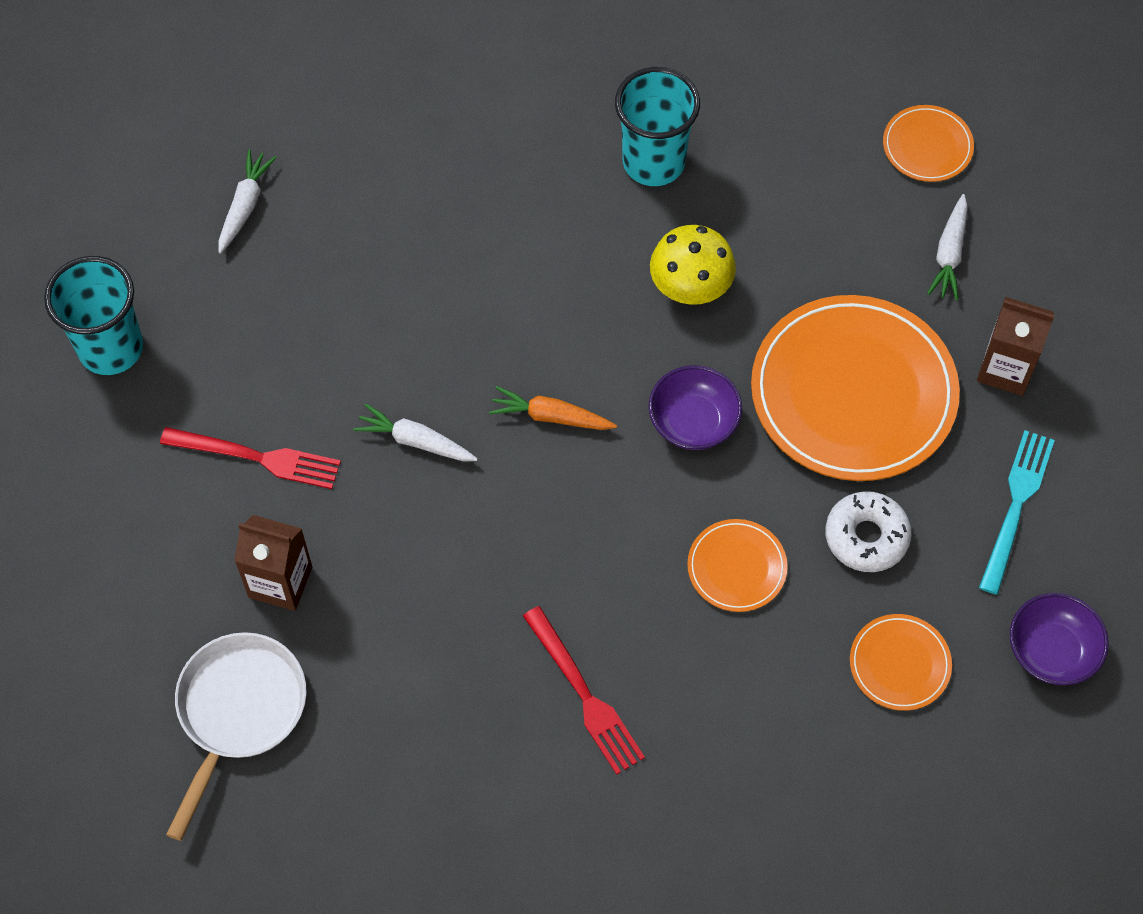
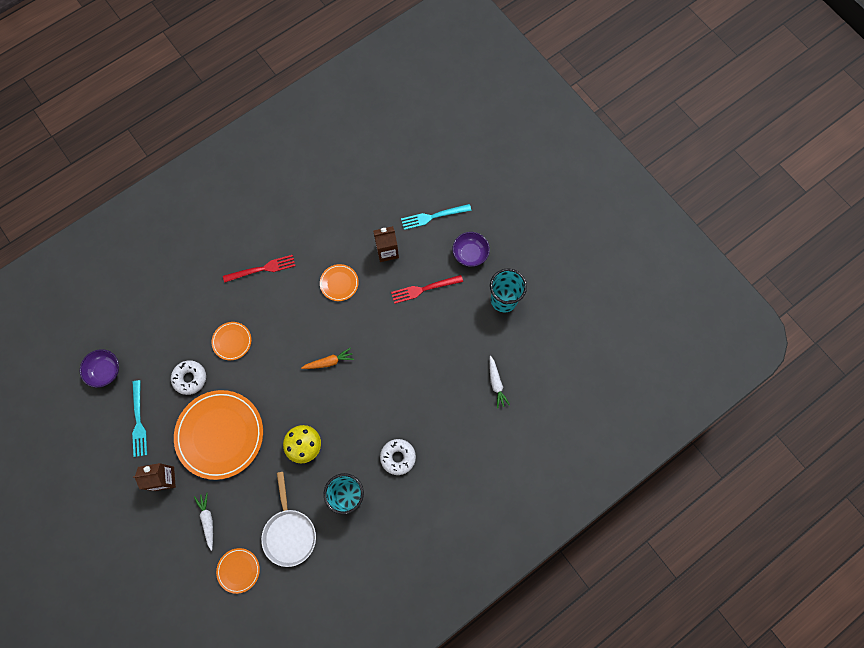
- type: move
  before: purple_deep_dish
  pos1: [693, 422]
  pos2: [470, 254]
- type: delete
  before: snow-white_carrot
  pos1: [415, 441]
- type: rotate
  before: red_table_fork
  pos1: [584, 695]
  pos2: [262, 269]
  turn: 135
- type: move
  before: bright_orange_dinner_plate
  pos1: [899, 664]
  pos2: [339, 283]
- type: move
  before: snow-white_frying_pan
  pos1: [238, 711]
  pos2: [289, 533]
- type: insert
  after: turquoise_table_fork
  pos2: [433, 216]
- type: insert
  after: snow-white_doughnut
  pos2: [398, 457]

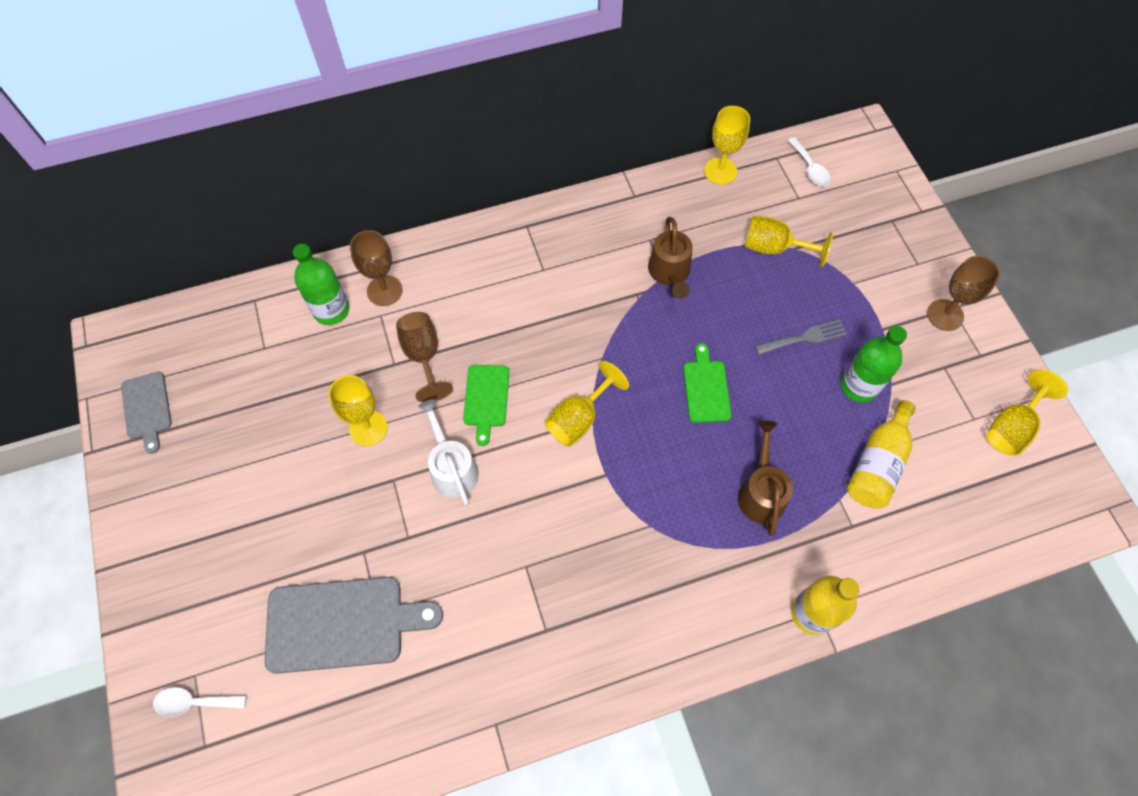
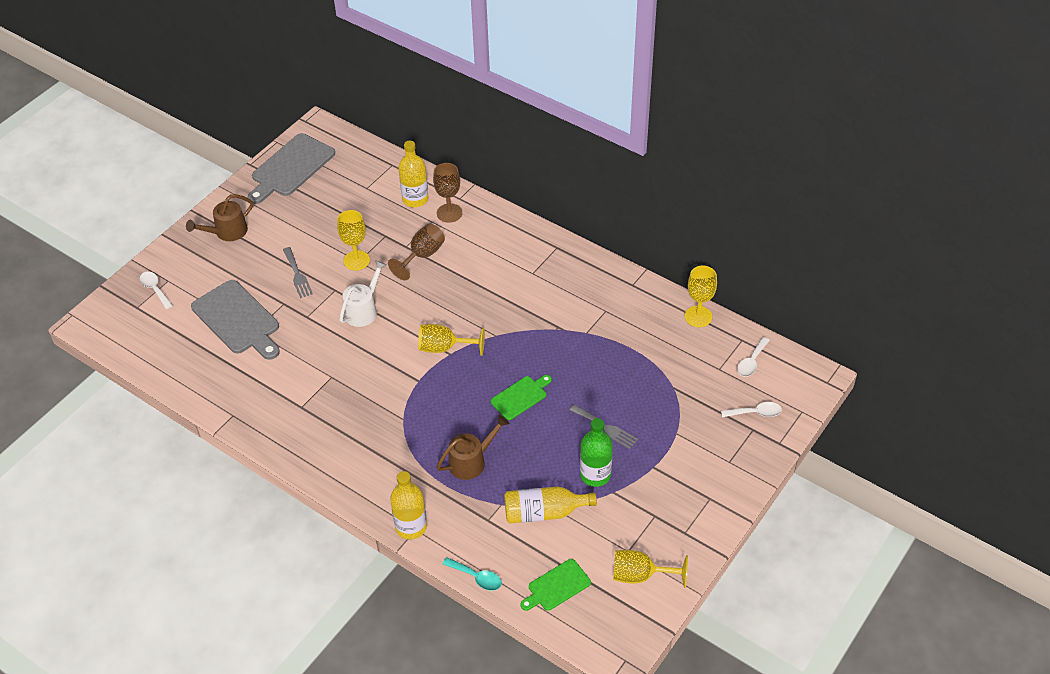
- type: delete
  before: golden_chalice
  pos1: [774, 248]
- type: move
  before: brown_sprinkling_can
  pos1: [670, 273]
  pos2: [227, 232]
- type: recolor
  before: leaf-green_drink_bottle
  after: golden_drink_bottle
  pos1: [331, 310]
  pos2: [415, 199]
- type: delete
  before: brown_chalice
  pos1: [945, 315]
- type: move
  before: leaf-green_cutting_board
  pos1: [486, 399]
  pos2: [557, 586]
- type: resize
  before: grey_cutting_board
  pos1: [147, 408]
  pos2: [291, 168]
  scale: 1.79
- type: insert
  after: grey_table_fork
  pos2: [297, 275]
- type: insert
  after: snow-white_teaspoon
  pos2: [755, 413]
- type: insert
  after: turquoise_teaspoon
  pos2: [477, 577]

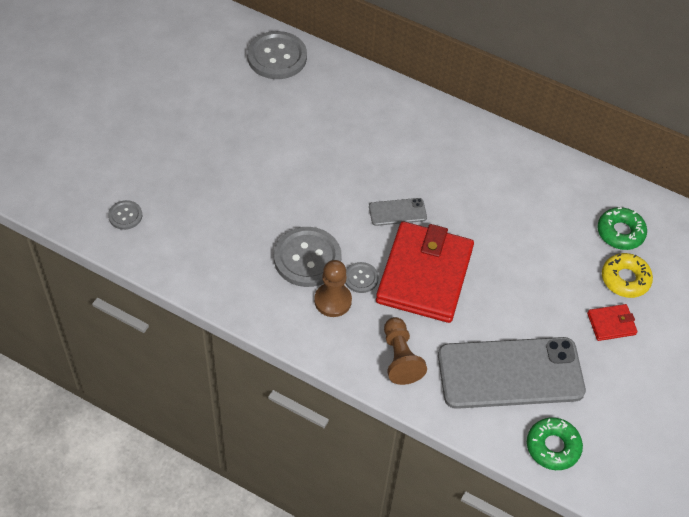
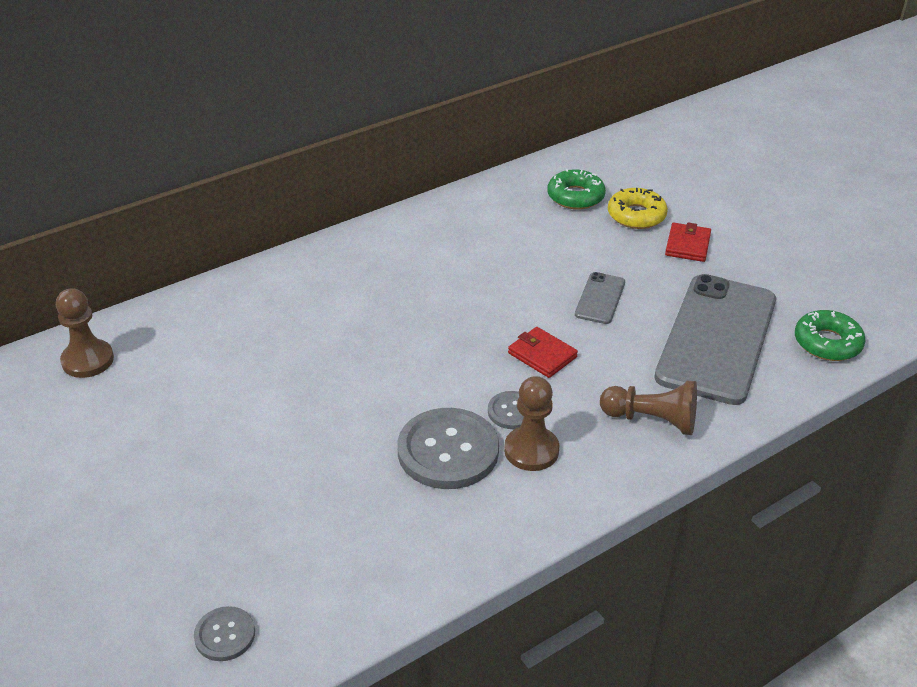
- type: replace
  before: grey_shirt_button
  after: brown_chess_pawn
  pos1: [277, 57]
  pos2: [88, 360]
- type: move
  before: grey_smartphone
  pos1: [397, 212]
  pos2: [600, 298]
- type: resize
  before: red_billfold
  pos1: [424, 275]
  pos2: [542, 355]
  scale: 0.43

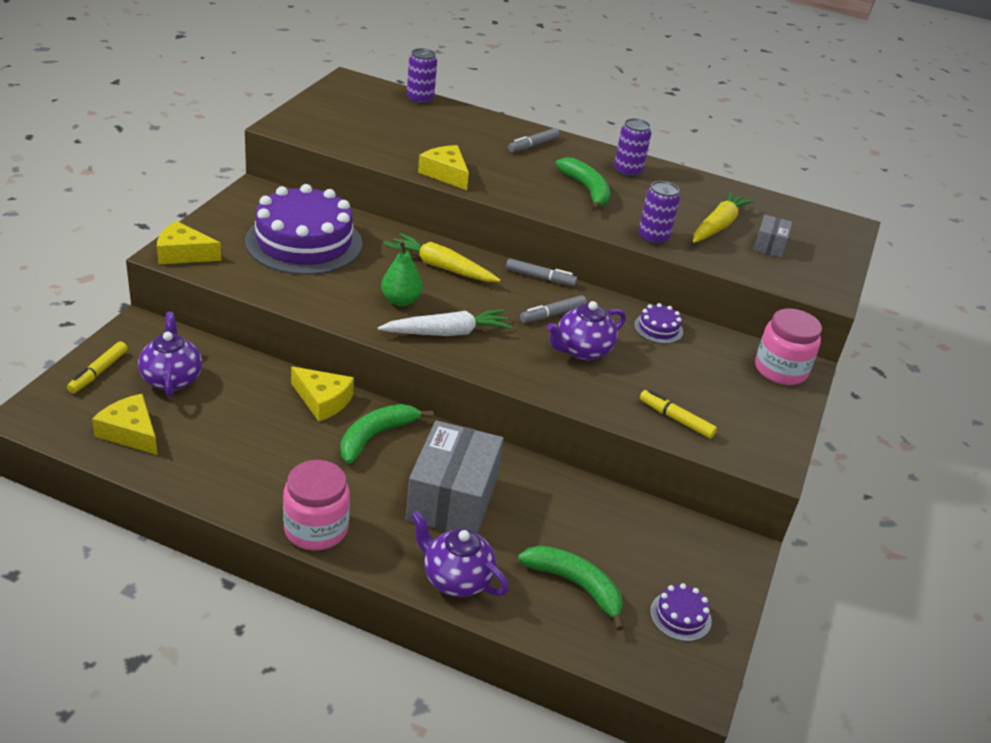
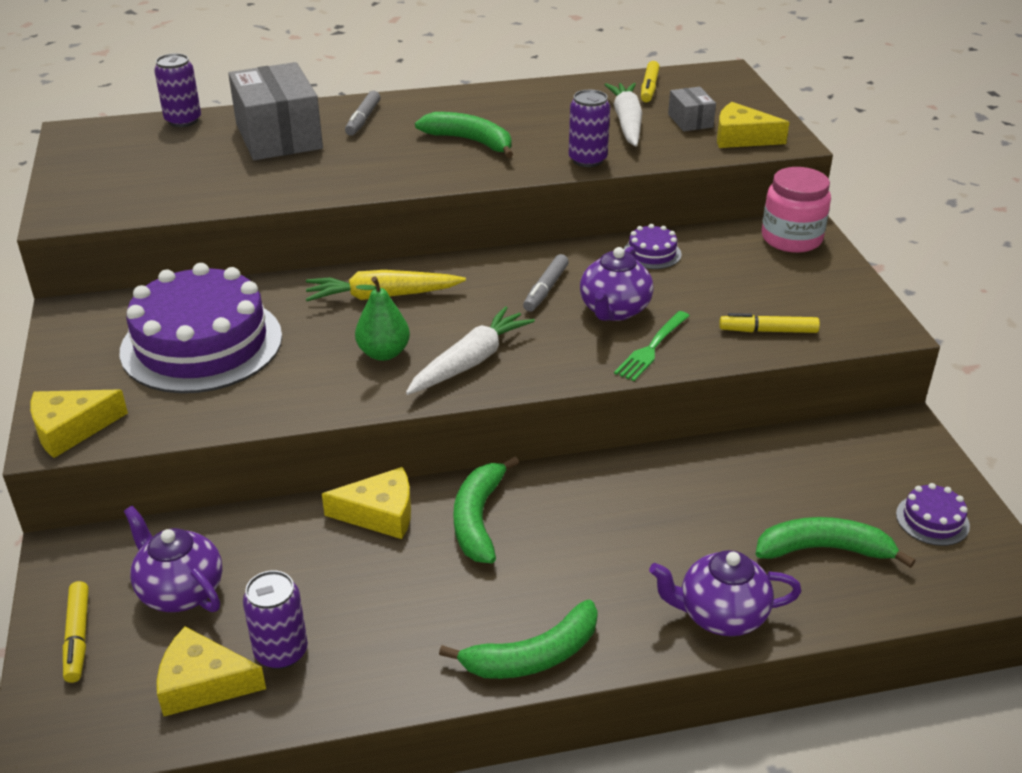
- type: move
  before: purple_can
  pos1: [627, 171]
  pos2: [281, 652]
- type: move
  before: golden_cheese_wedge
  pos1: [445, 174]
  pos2: [741, 138]
- type: recolor
  before: golden_carrot
  after: snow-white_carrot
  pos1: [718, 226]
  pos2: [627, 123]
- type: delete
  before: grey_marker
  pos1: [540, 278]
- type: move
  before: grey_box
  pos1: [452, 499]
  pos2: [278, 136]
- type: replace
  before: rose-pink_preserve_jar
  after: leaf-green_toy_banana
  pos1: [316, 529]
  pos2: [533, 656]
- type: insert
  after: golden_marker
  pos2: [649, 88]
- type: insert
  after: leaf-green_table_fork
  pos2: [652, 348]

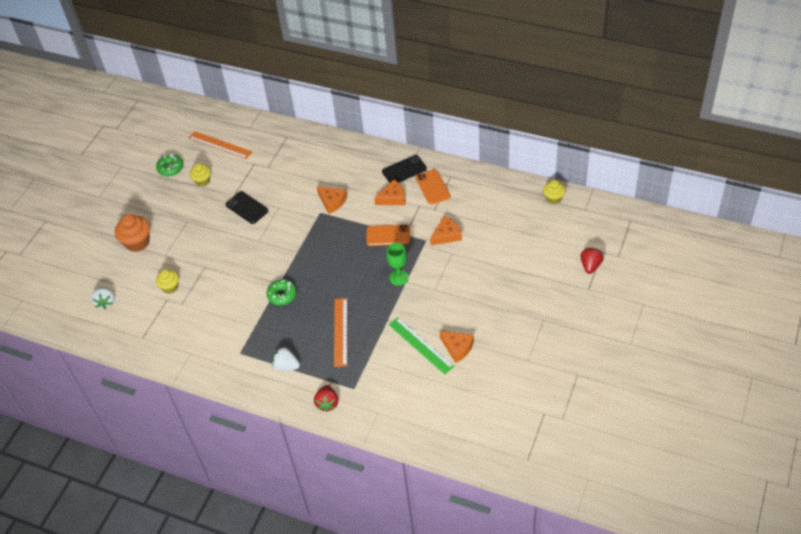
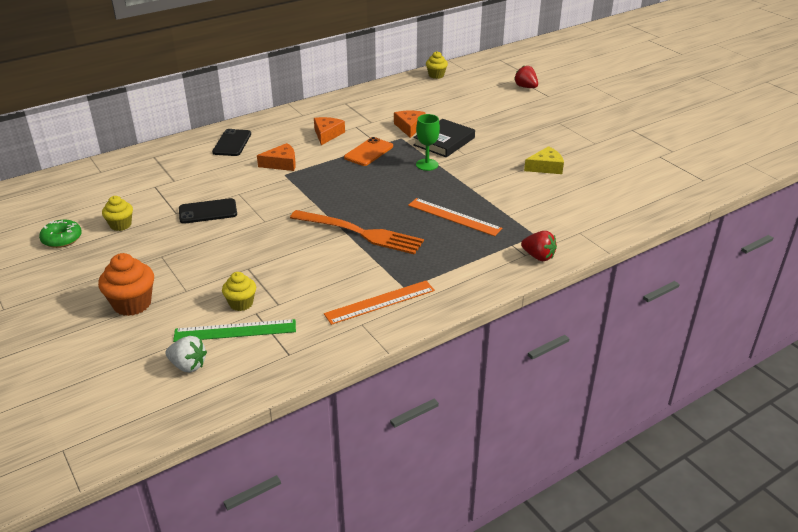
- type: move
  before: bright_orange_measuring_stick
  pos1: [220, 145]
  pos2: [380, 302]
- type: move
  before: jet-black_smartphone
  pos1: [404, 170]
  pos2: [232, 143]
- type: delete
  before: bright_orange_smartphone
  pos1: [433, 187]
- type: replace
  before: leaf-green_doughnut
  after: bright_orange_table_fork
  pos1: [282, 295]
  pos2: [361, 233]
- type: move
  before: leaf-green_measuring_stick
  pos1: [420, 345]
  pos2: [235, 331]
- type: recolor
  before: bright_orange_cheese_wedge
  after: golden_cheese_wedge
  pos1: [457, 348]
  pos2: [546, 167]
- type: delete
  before: snow-white_berry
  pos1: [286, 366]
- type: insert
  after: jet-black_hardcover
  pos2: [444, 141]

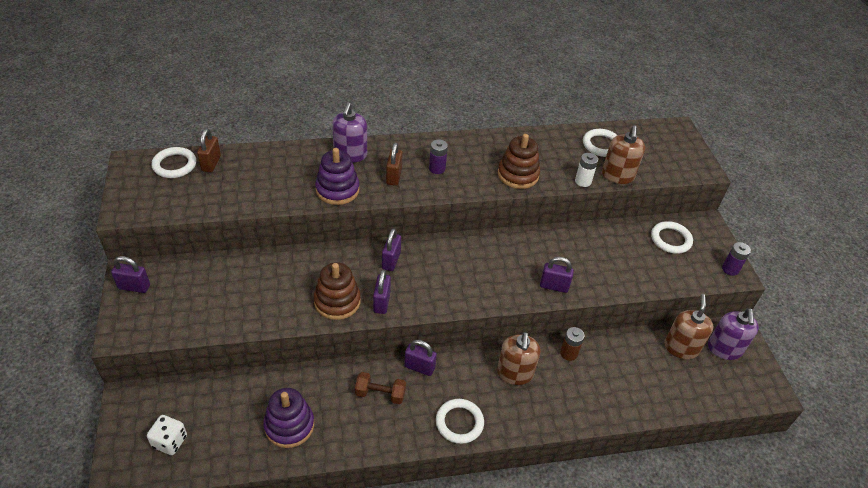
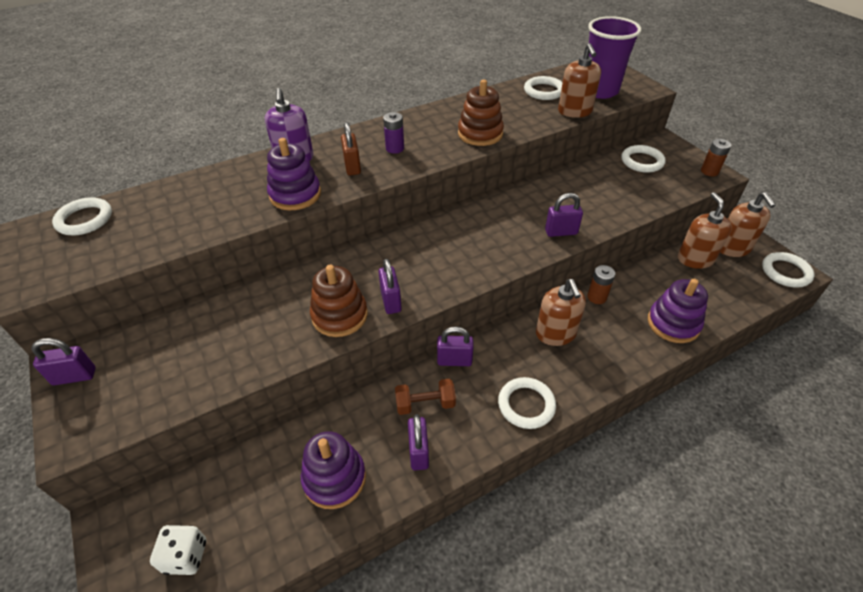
- type: delete
  before: brown_small_lock
  pos1: [211, 163]
- type: delete
  before: snow-white_battery
  pos1: [583, 181]
- type: move
  before: purple_small_lock
  pos1: [391, 261]
  pos2: [418, 452]
- type: recolor
  before: purple_battery
  after: brown_battery
  pos1: [730, 269]
  pos2: [709, 171]
- type: recolor
  before: purple_pump_bottle
  after: brown_pump_bottle
  pos1: [724, 349]
  pos2: [732, 248]
- type: insert
  after: purple_beaker
  pos2: [600, 91]
- type: insert
  after: snow-white_hoop
  pos2: [785, 272]
- type: insert
  after: purple_stacking_rings
  pos2: [673, 323]

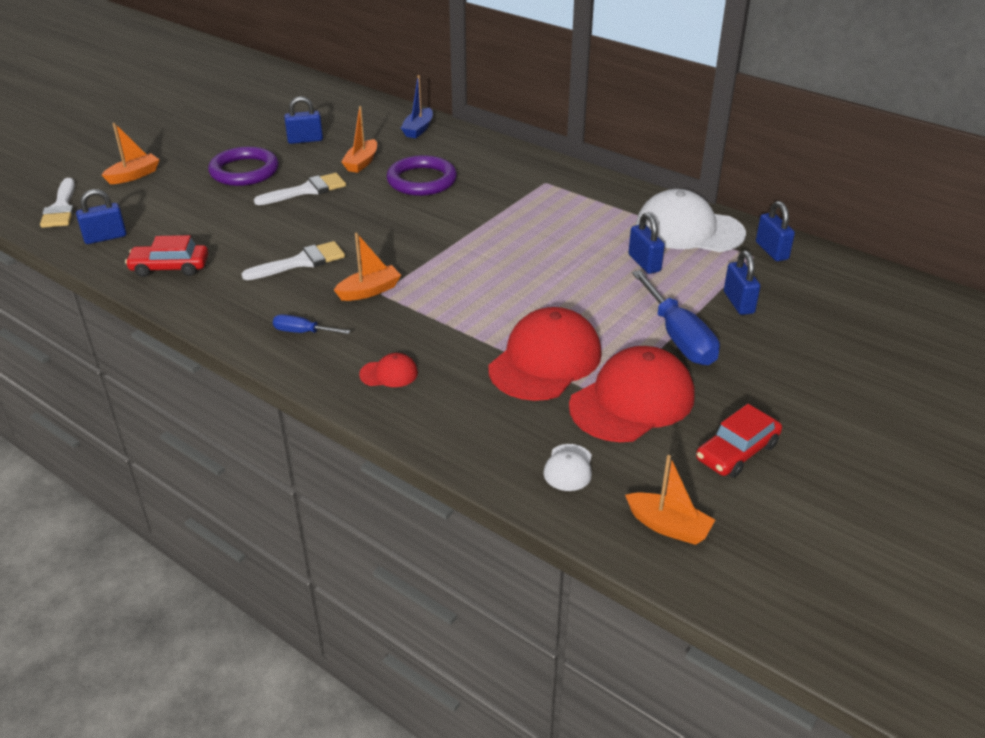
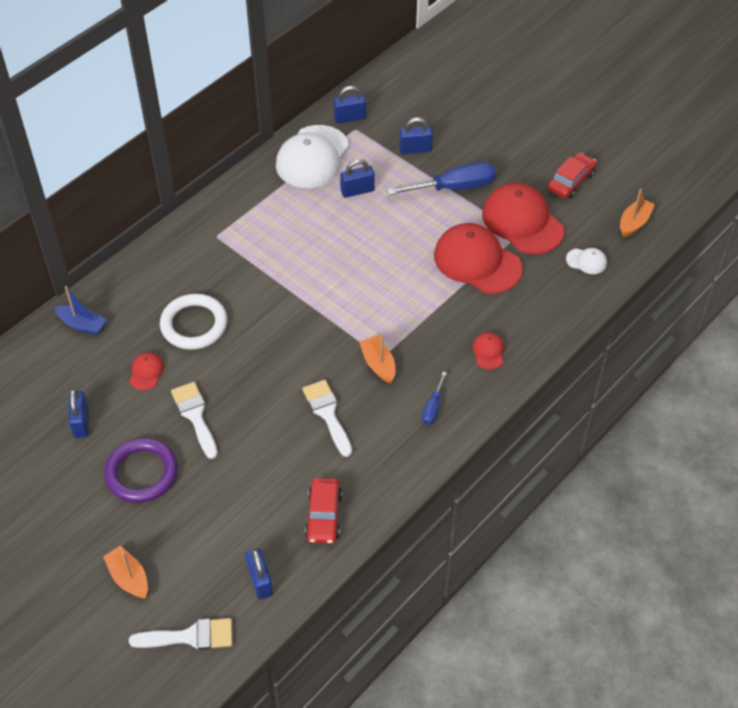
- type: replace
  before: bright_orange_toy_boat
  after: red_peaked_cap
  pos1: [361, 163]
  pos2: [146, 372]
- type: recolor
  before: purple_hoop
  after: snow-white_hoop
  pos1: [422, 180]
  pos2: [194, 325]
- type: rotate
  before: red_toy_car
  pos1: [737, 452]
  pos2: [571, 181]
  turn: -105

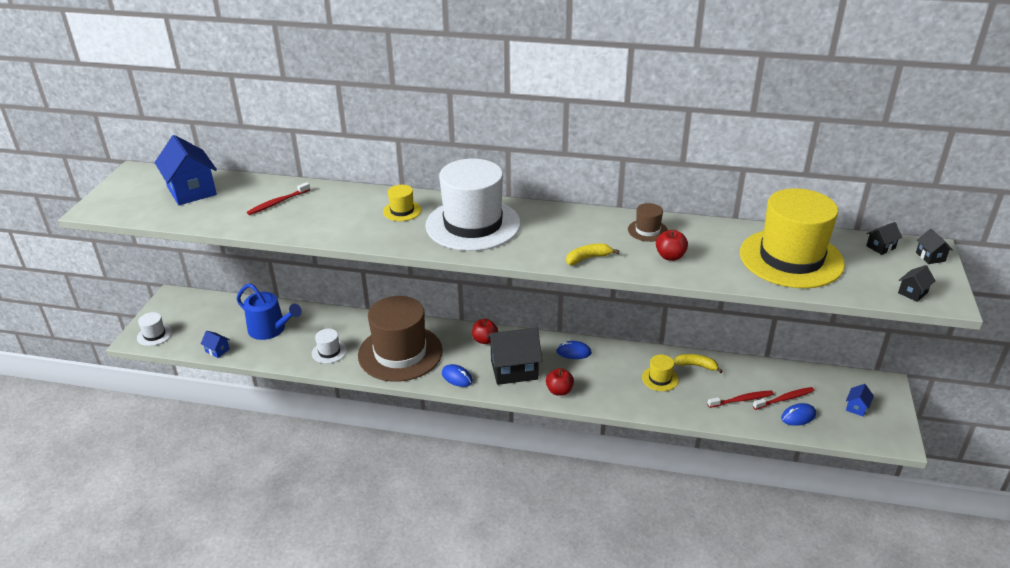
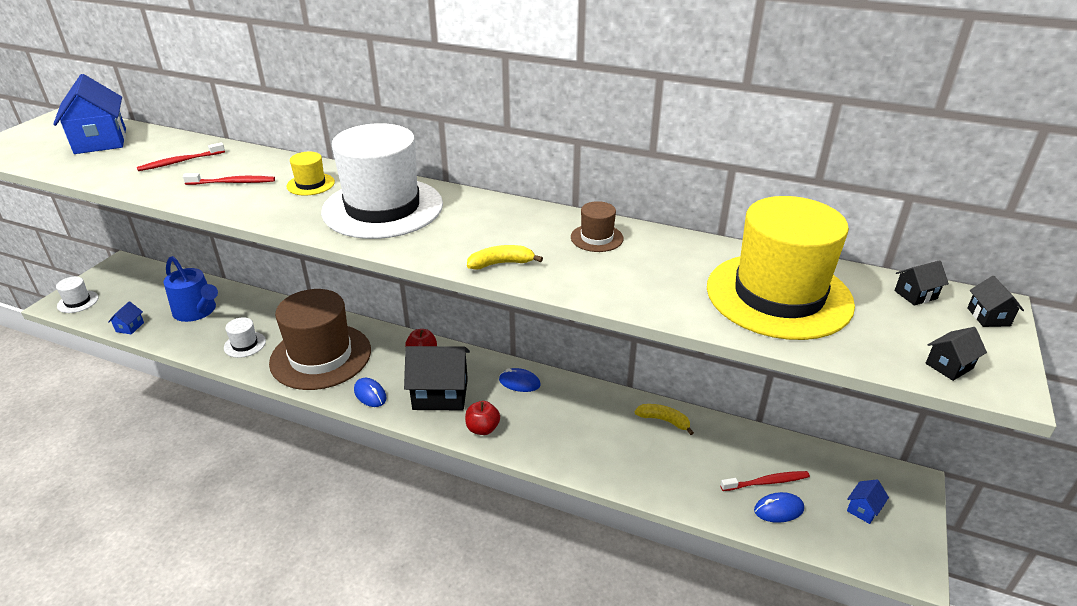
- type: delete
  before: red_apple_fruit
  pos1: [670, 256]
- type: rotate
  before: cobalt_house
  pos1: [217, 350]
  pos2: [130, 327]
  turn: 60
- type: delete
  before: golden_tall_hat
  pos1: [660, 378]
- type: move
  before: red_dental_brush
  pos1: [741, 400]
  pos2: [232, 182]

